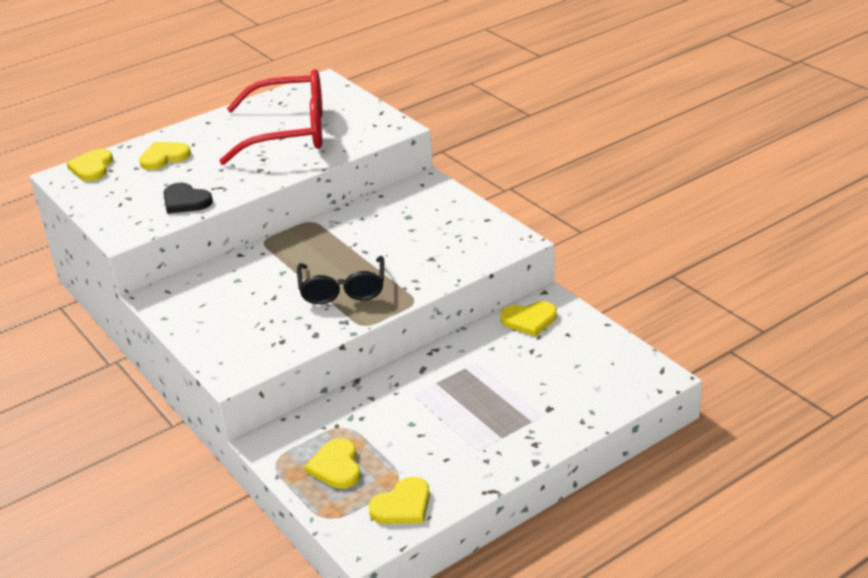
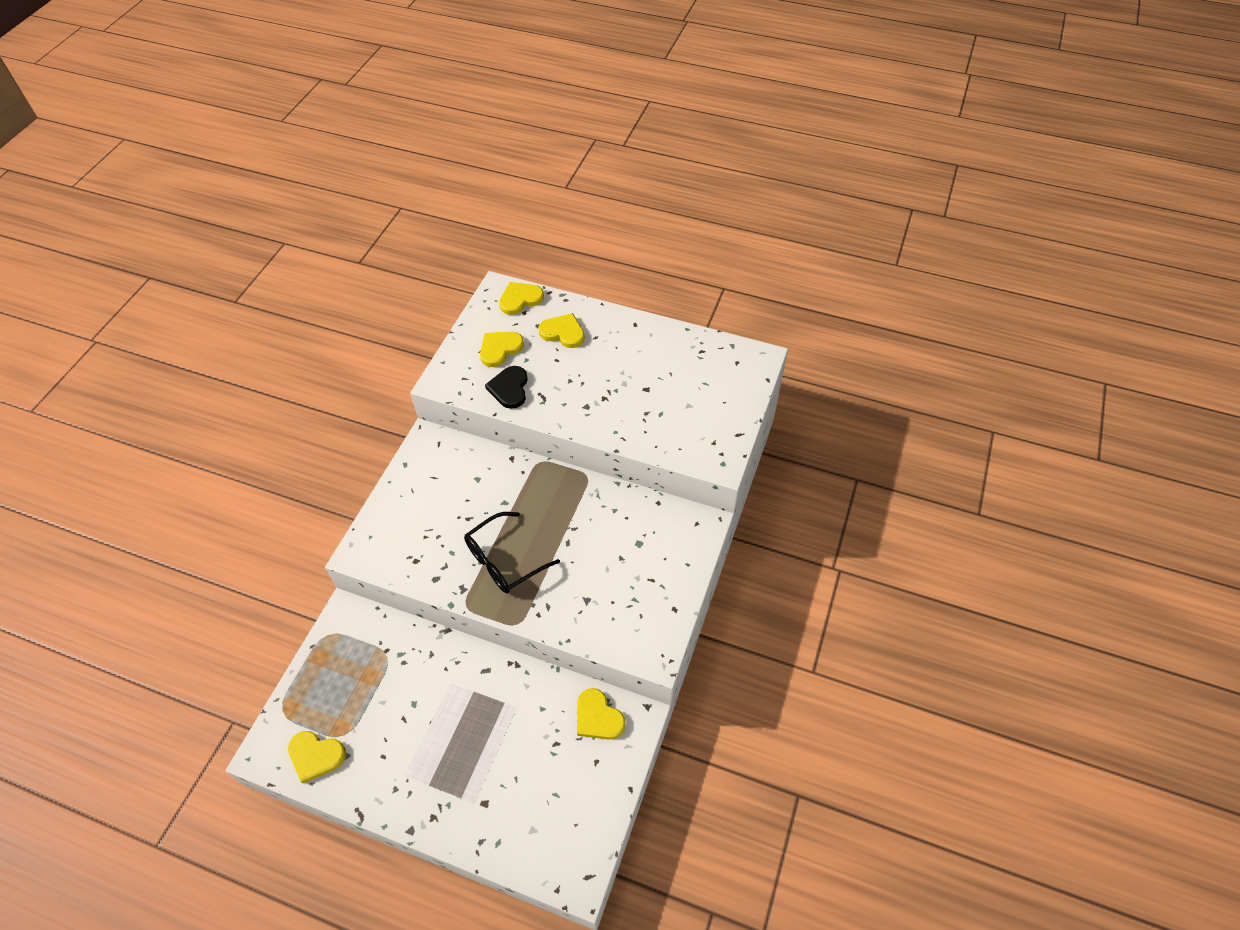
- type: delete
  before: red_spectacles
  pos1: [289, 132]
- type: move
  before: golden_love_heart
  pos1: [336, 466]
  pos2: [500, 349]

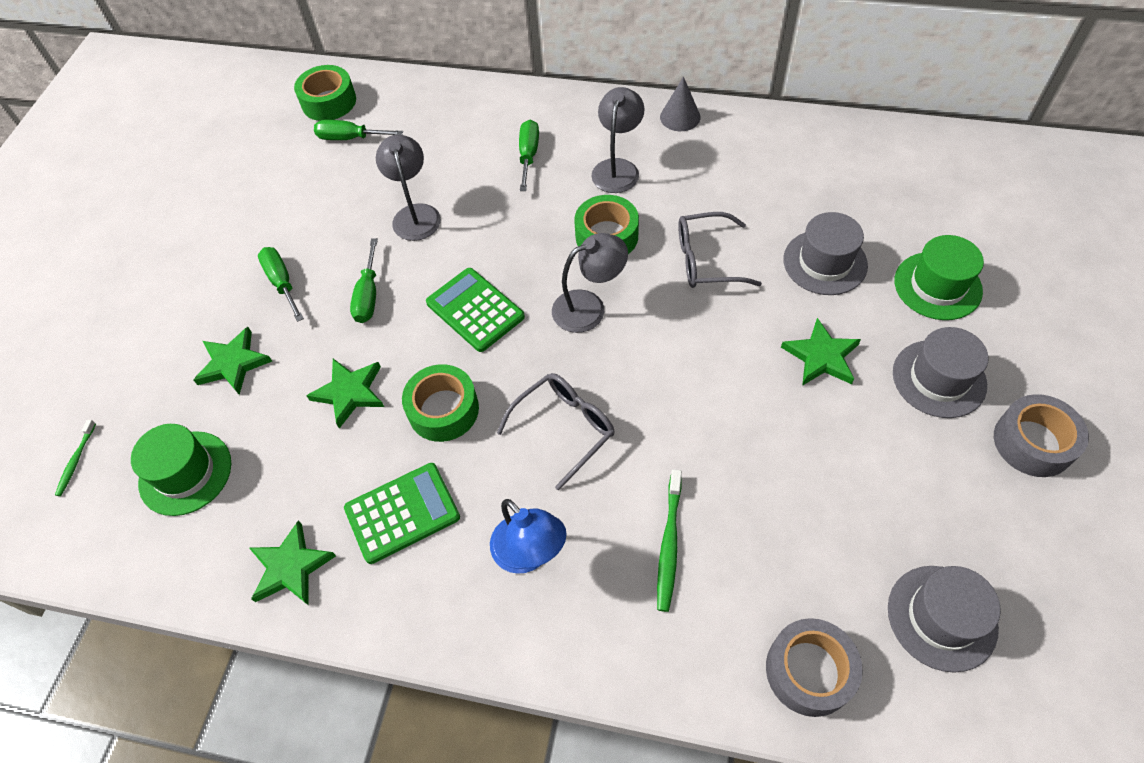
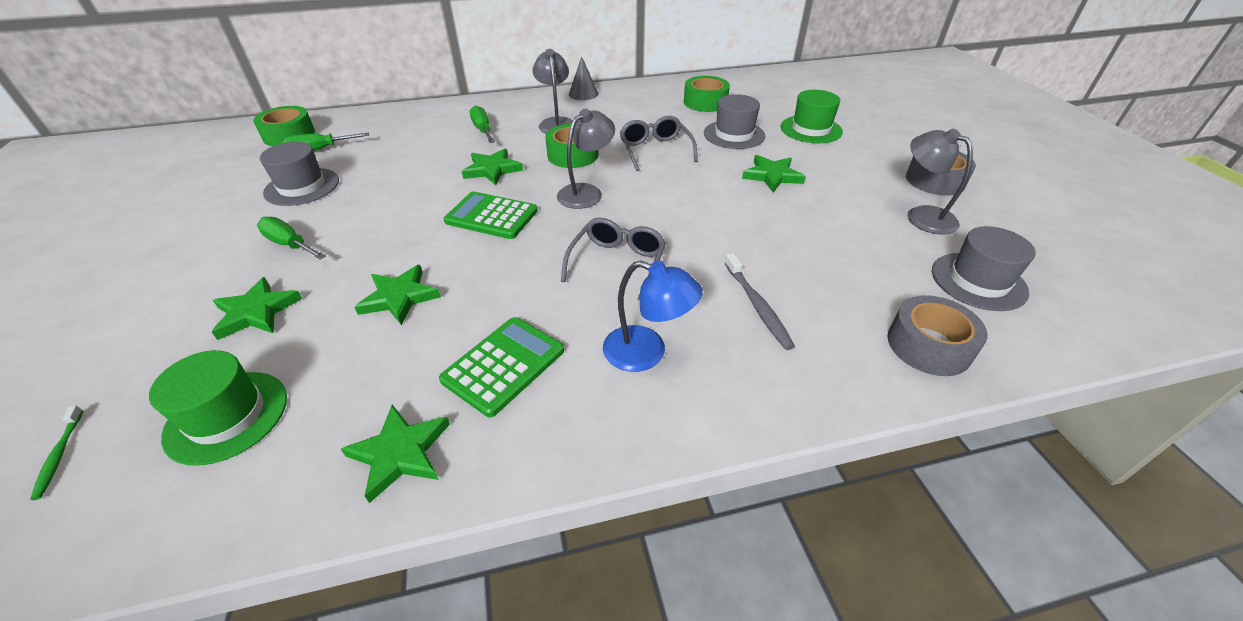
- type: move
  before: grey_reading_lamp
  pos1: [415, 214]
  pos2: [922, 216]
- type: rotate
  before: grey_spectacles
  pos1: [707, 260]
  pos2: [655, 150]
  turn: 105
- type: delete
  before: leaf-green_hand_screwdriver
  pos1: [368, 295]
- type: move
  before: grey_tall_hat
  pos1: [939, 378]
  pos2: [302, 187]
- type: move
  before: leaf-green_tape
  pos1: [443, 410]
  pos2: [705, 102]
- type: recolor
  before: leaf-green_dental_brush
  after: grey_dental_brush
  pos1: [669, 545]
  pos2: [757, 306]
- type: insert
  after: leaf-green_star
  pos2: [492, 169]

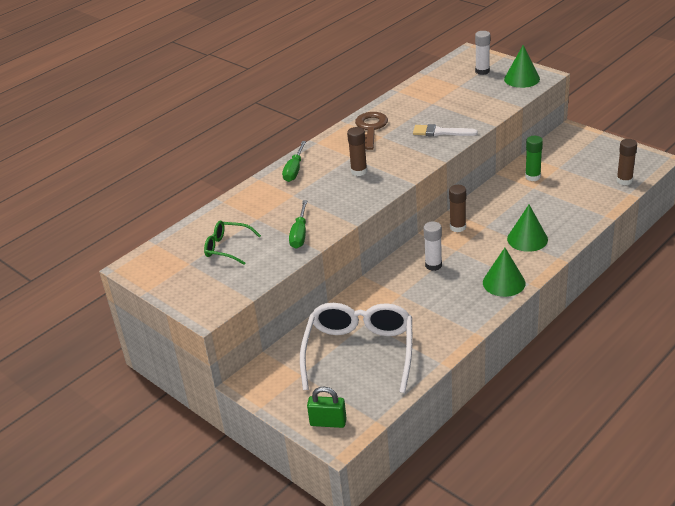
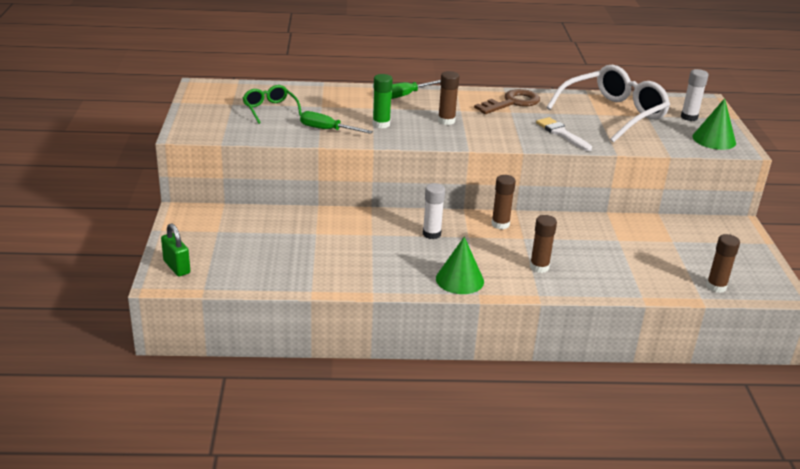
- type: move
  before: leaf-green_glue_stick
  pos1: [532, 177]
  pos2: [381, 124]
- type: rotate
  before: leaf-green_hand_screwdriver
  pos1: [300, 234]
  pos2: [327, 130]
  turn: 60
- type: replace
  before: leaf-green_cone
  after: brown_glue_stick
  pos1: [527, 239]
  pos2: [539, 267]
- type: move
  before: snow-white_spectacles
  pos1: [359, 352]
  pos2: [613, 114]

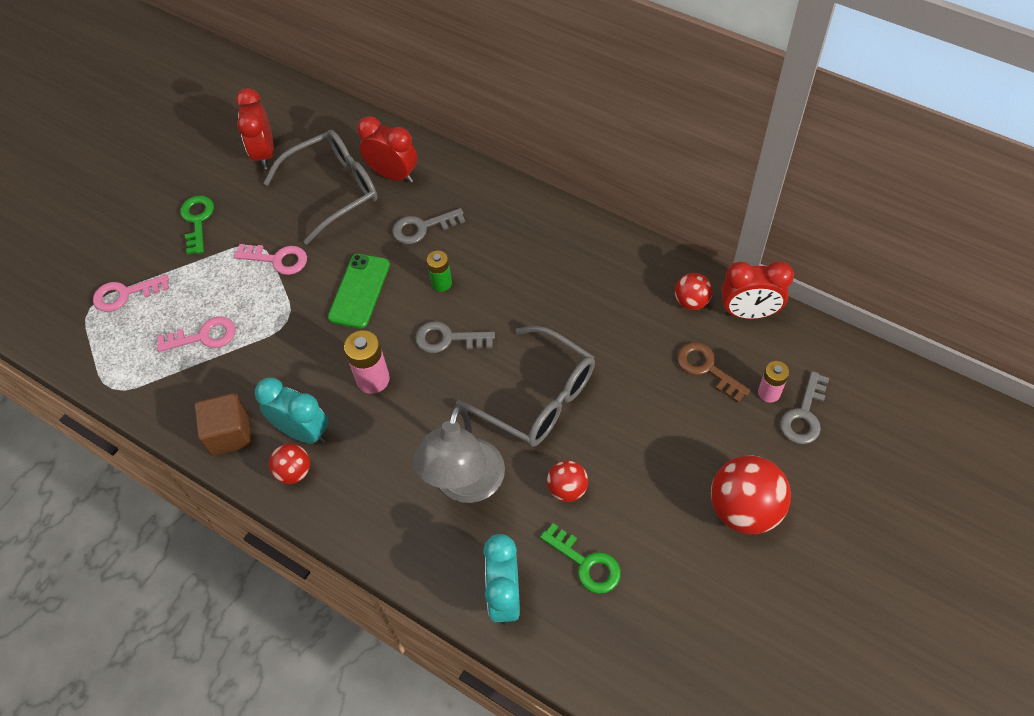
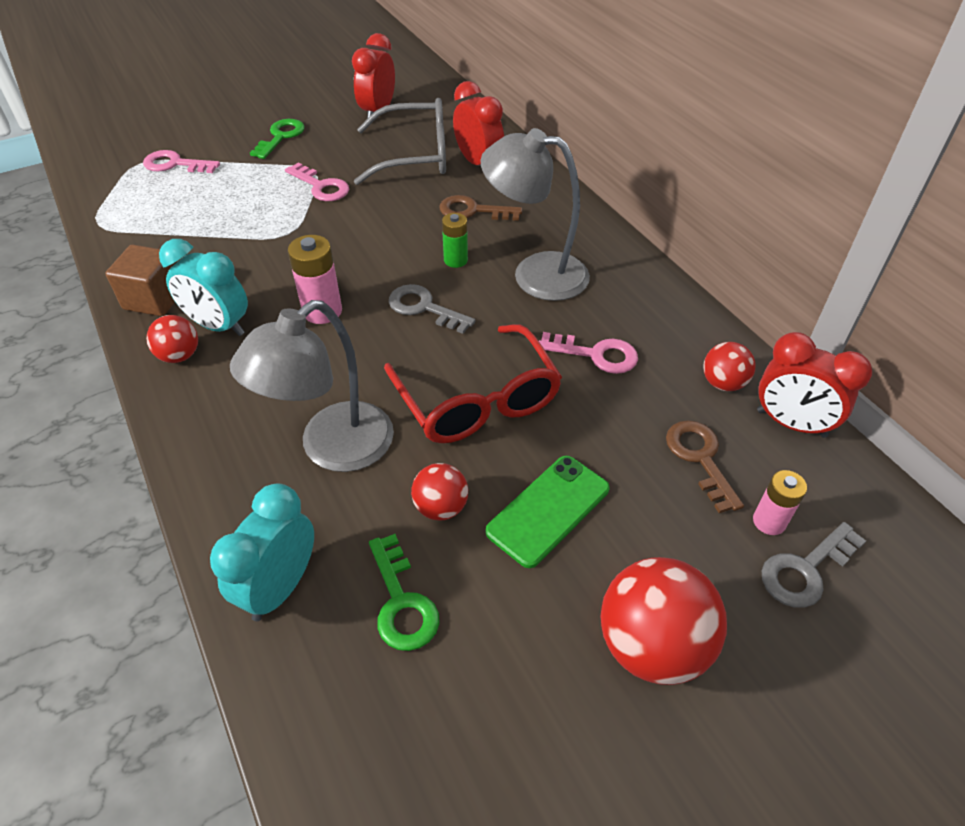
- type: recolor
  before: grey_latchkey
  after: brown_latchkey
  pos1: [422, 227]
  pos2: [473, 211]
- type: move
  before: leaf-green_smartphone
  pos1: [359, 291]
  pos2: [548, 510]
- type: move
  before: rose-pink_latchkey
  pos1: [203, 336]
  pos2: [595, 354]
- type: recolor
  before: grey_spectacles
  after: red_spectacles
  pos1: [538, 398]
  pos2: [477, 400]
- type: rotate
  before: turquoise_alarm_clock
  pos1: [303, 432]
  pos2: [219, 326]
  turn: 150
- type: insert
  after: grey_reading_lamp
  pos2: [535, 274]

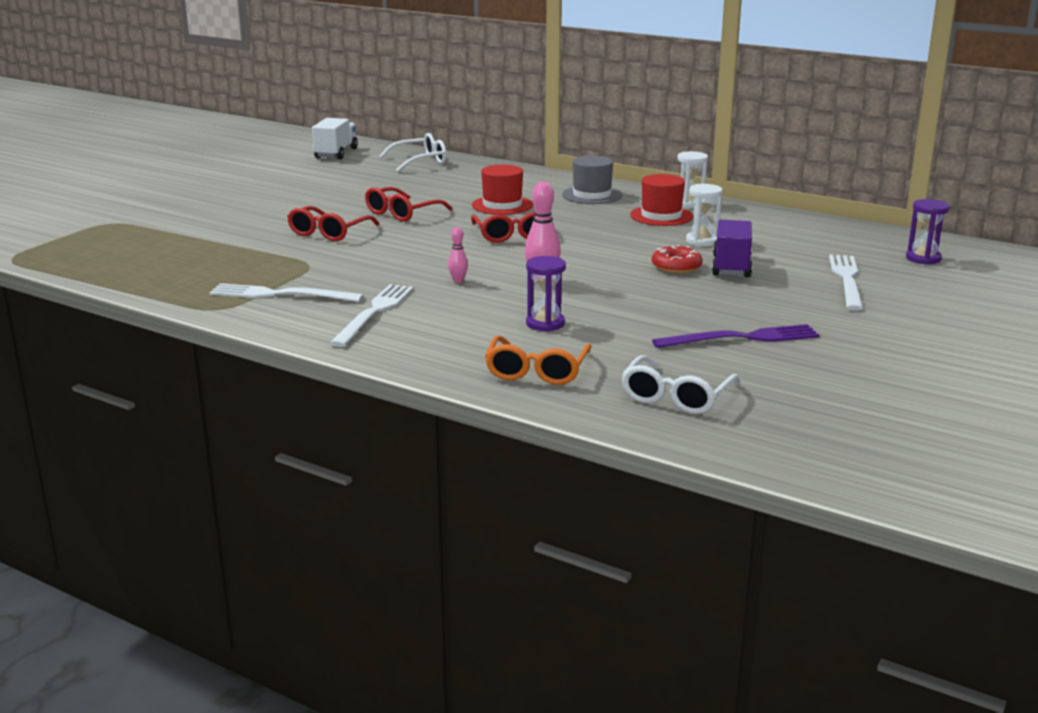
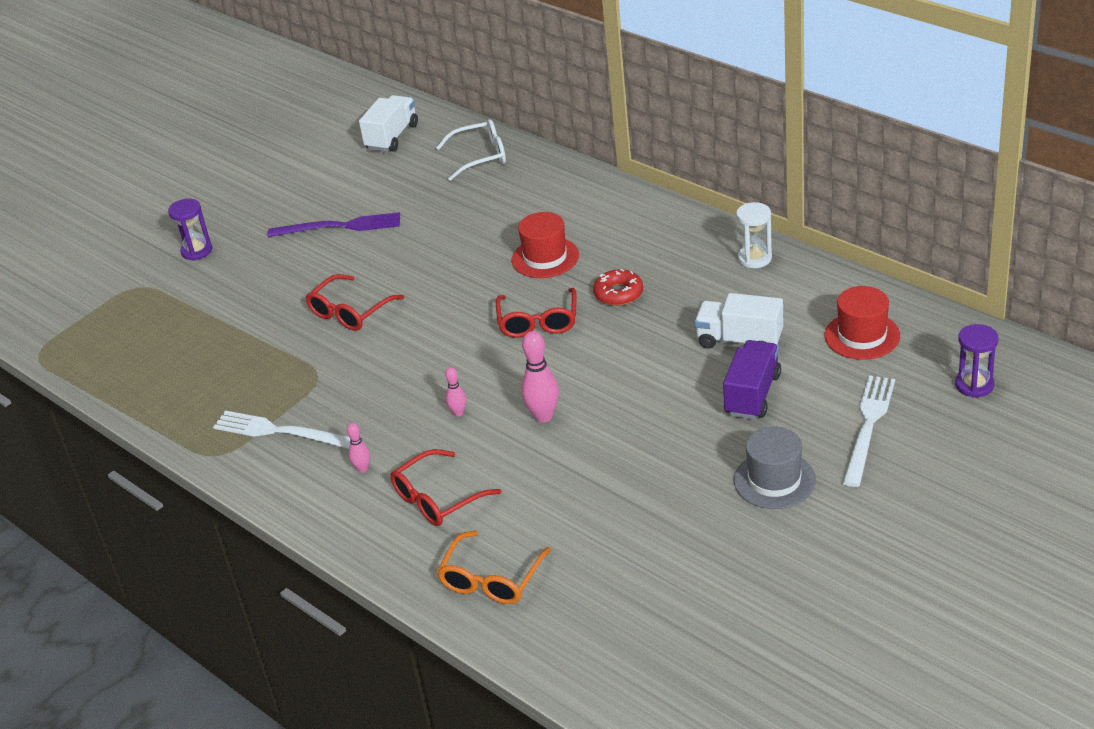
- type: move
  before: grey_tall_hat
  pos1: [592, 195]
  pos2: [774, 480]
- type: move
  before: red_tall_hat
  pos1: [661, 216]
  pos2: [862, 336]
- type: replace
  before: snow-white_sandglass
  after: snow-white_toy_truck
  pos1: [702, 241]
  pos2: [739, 340]
- type: move
  before: red_spectacles
  pos1: [402, 213]
  pos2: [437, 499]
- type: move
  before: red_doughnut
  pos1: [676, 267]
  pos2: [618, 293]
- type: move
  before: purple_sandglass
  pos1: [545, 324]
  pos2: [197, 251]
- type: replace
  before: snow-white_table_fork
  after: rose-pink_skittle
  pos1: [374, 313]
  pos2: [362, 469]
- type: move
  before: purple_table_fork
  pos1: [742, 338]
  pos2: [340, 226]
- type: delete
  before: snow-white_spectacles
  pos1: [676, 397]

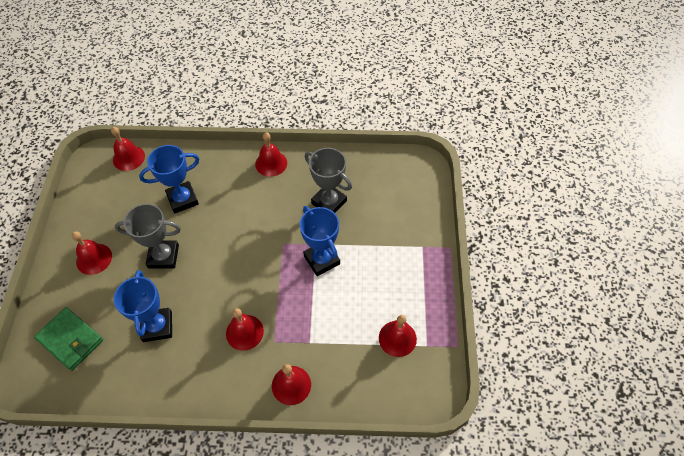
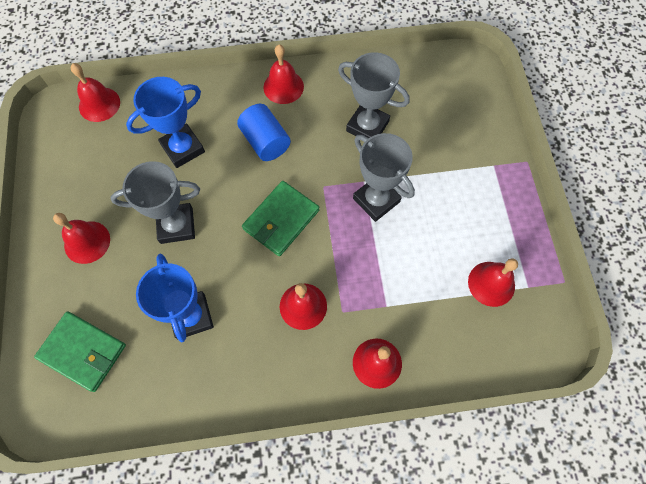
- type: recolor
  before: cobalt_prize_cup
  after: grey_prize_cup
  pos1: [321, 260]
  pos2: [376, 200]
- type: insert
  after: cobalt_cylinder_shape
  pos2: [265, 142]
- type: insert
  after: leaf-green_billfold
  pos2: [281, 220]

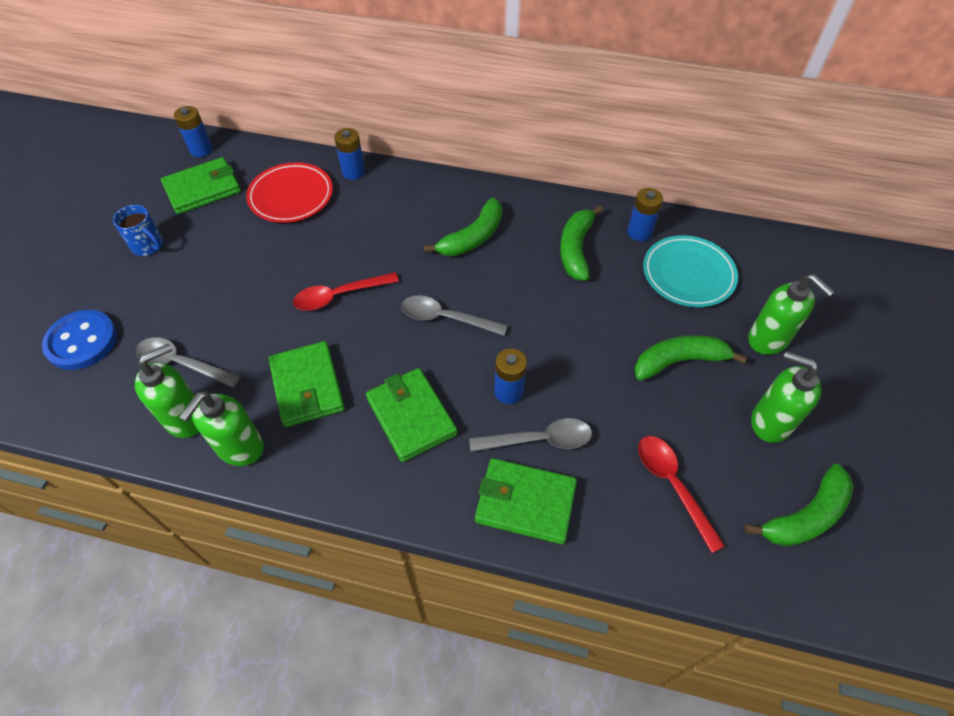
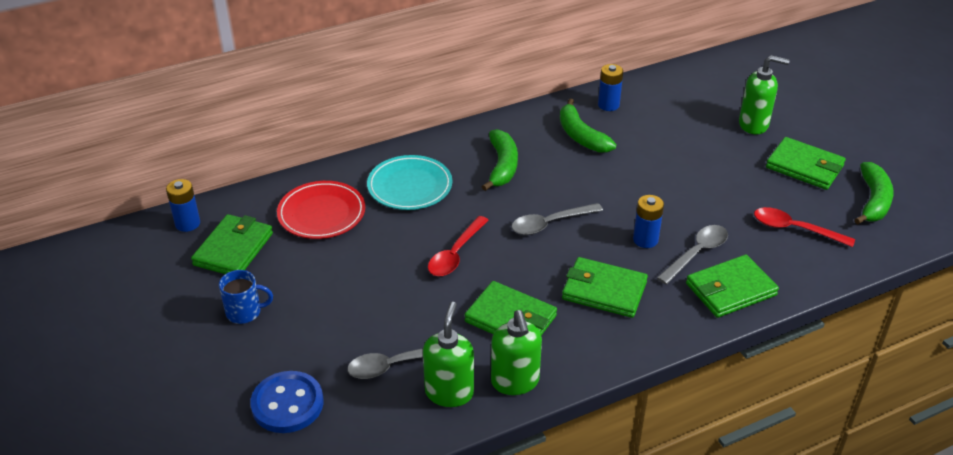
- type: delete
  before: cobalt_battery
  pos1: [353, 172]
- type: move
  before: turquoise_dinner_plate
  pos1: [688, 274]
  pos2: [410, 186]
- type: delete
  before: leaf-green_toy_banana
  pos1: [679, 361]
- type: replace
  before: leaf-green_pump_bottle
  after: leaf-green_billfold
  pos1: [770, 422]
  pos2: [804, 167]

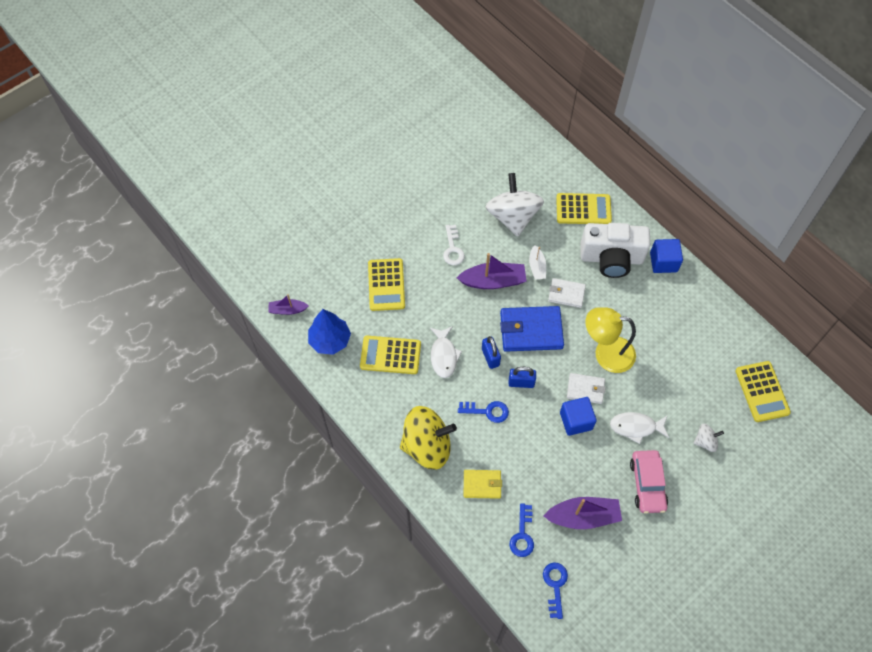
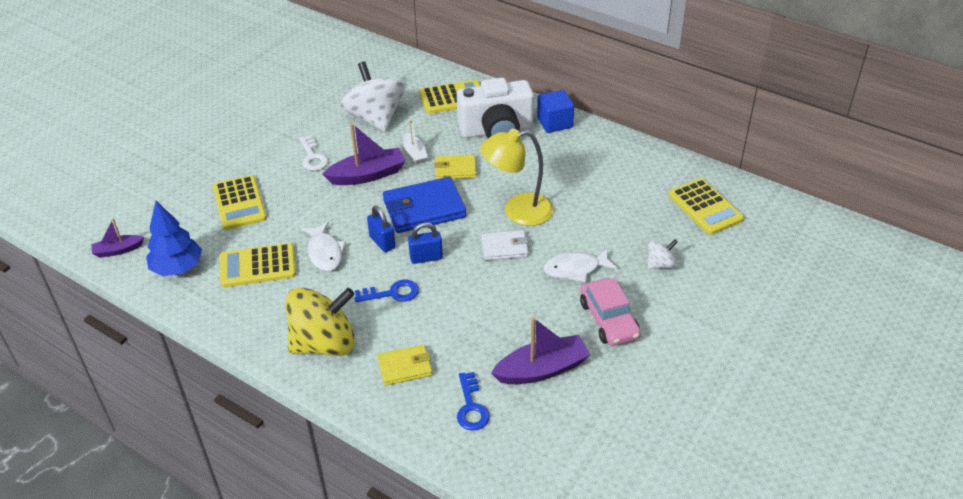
- type: recolor
  before: snow-white_billfold
  after: golden_billfold
  pos1: [566, 294]
  pos2: [455, 169]
- type: delete
  before: cobalt_cube
  pos1: [576, 421]
- type: delete
  before: cobalt_latchkey
  pos1: [555, 585]

